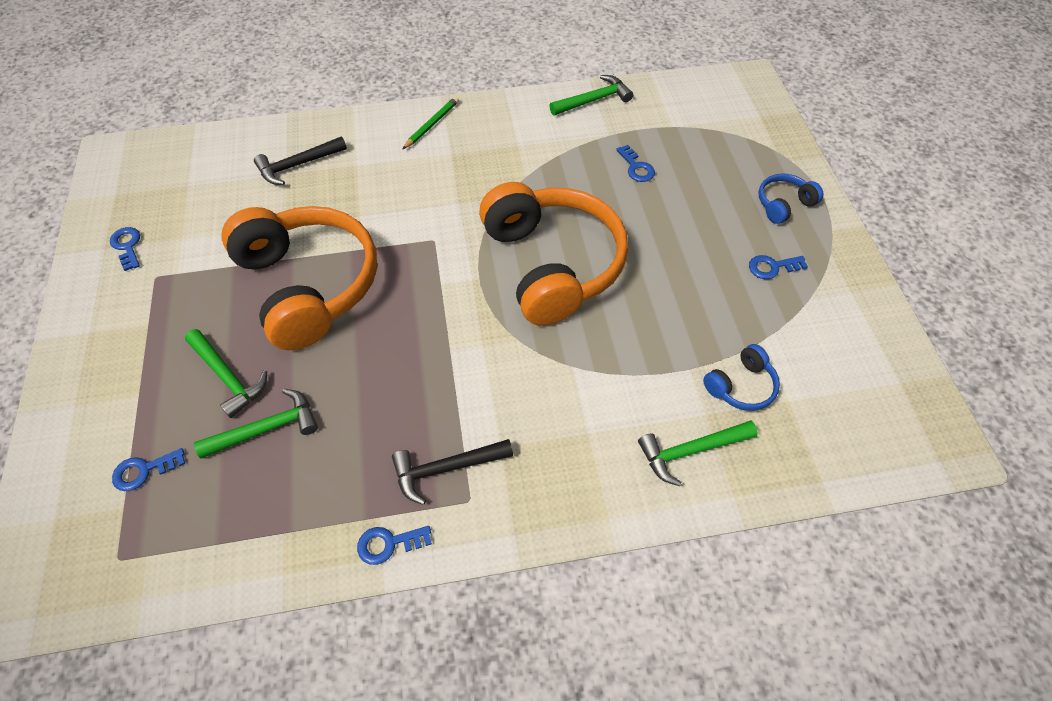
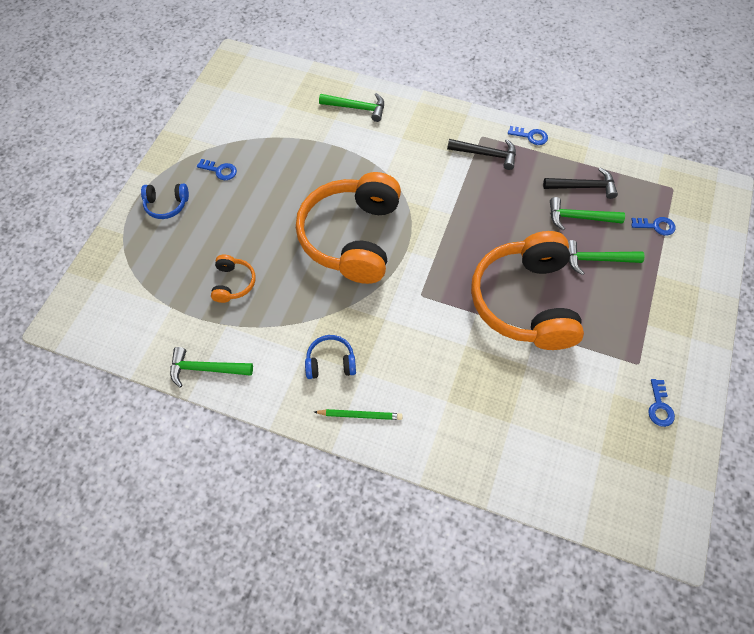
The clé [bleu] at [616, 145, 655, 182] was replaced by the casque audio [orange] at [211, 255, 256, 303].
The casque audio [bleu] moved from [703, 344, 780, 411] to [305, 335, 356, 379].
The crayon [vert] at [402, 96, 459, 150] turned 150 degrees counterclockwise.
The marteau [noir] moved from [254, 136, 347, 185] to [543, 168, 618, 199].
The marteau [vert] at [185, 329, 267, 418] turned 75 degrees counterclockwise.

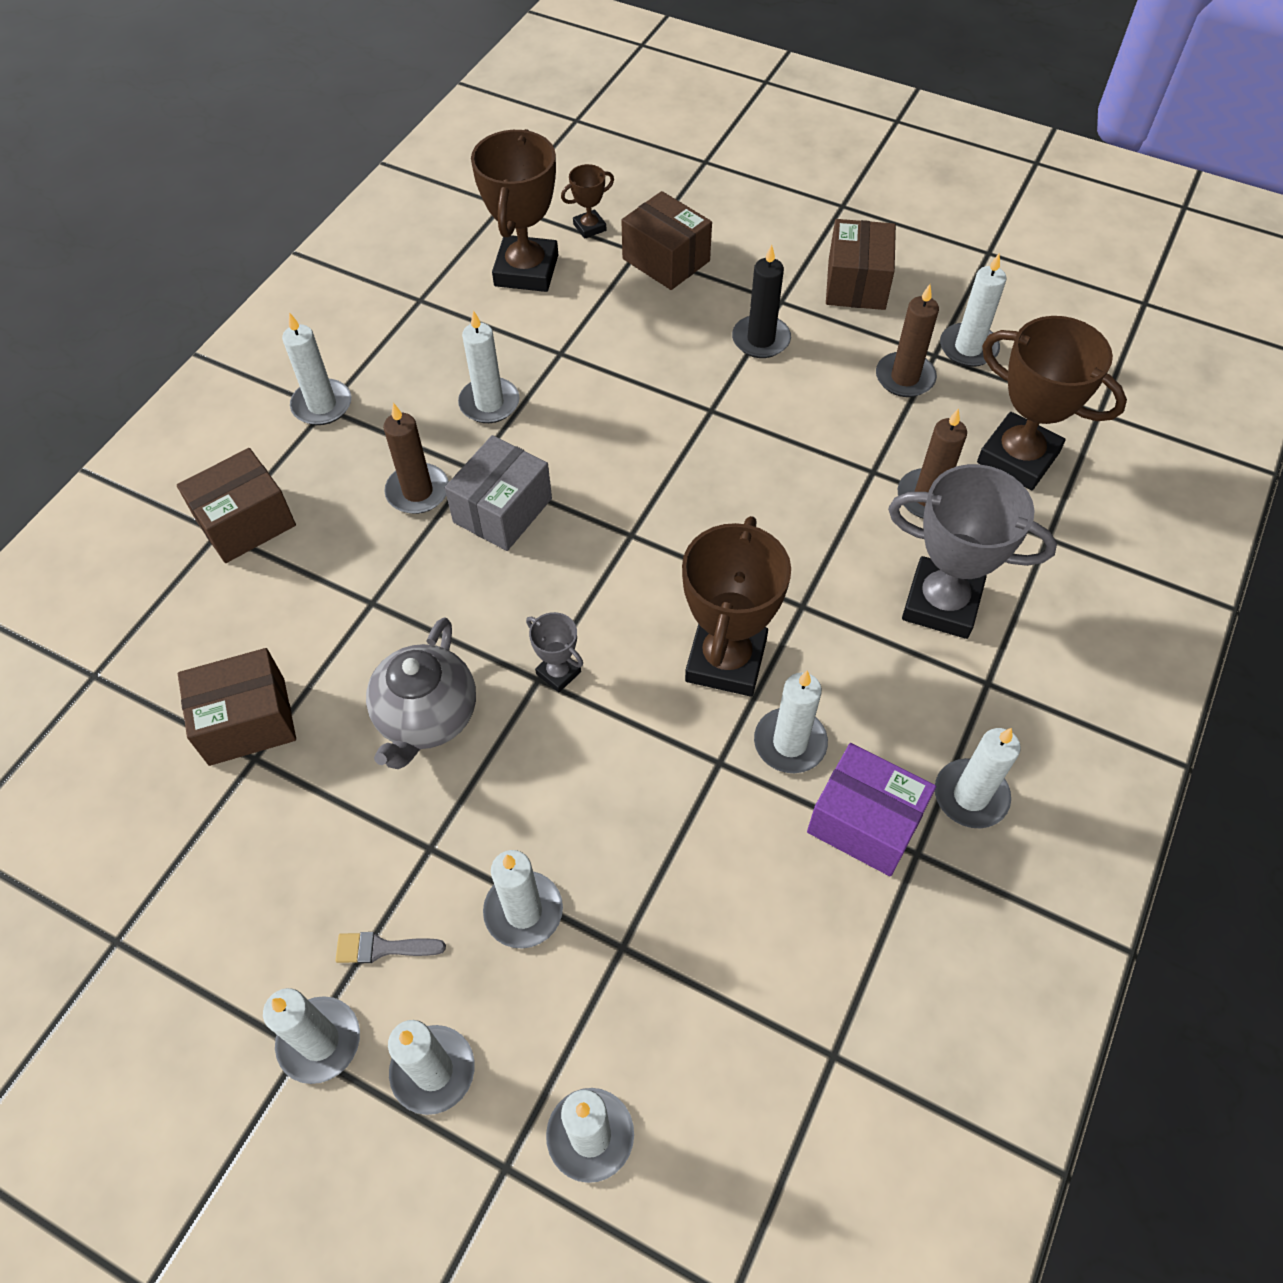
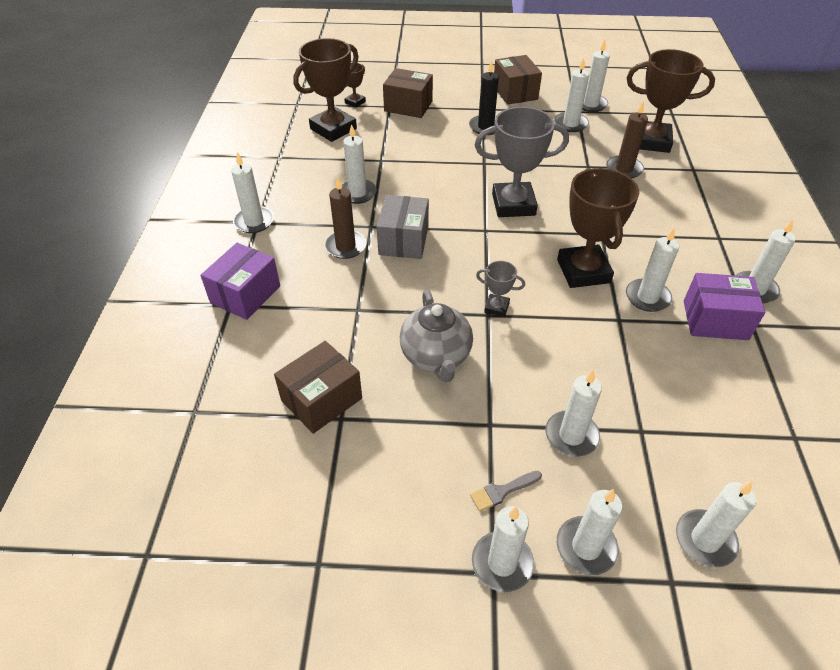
The boîte [marron] at [177, 448, 296, 563] became the boîte [violet] at [200, 243, 280, 320].
The trophée [marron] at [471, 129, 558, 292] turned 60 degrees clockwise.
The trophée [gris] moved from [888, 464, 1057, 639] to [475, 107, 569, 217].
The bougie [marron] at [876, 284, 939, 397] became the bougie [blanc] at [554, 58, 589, 132].

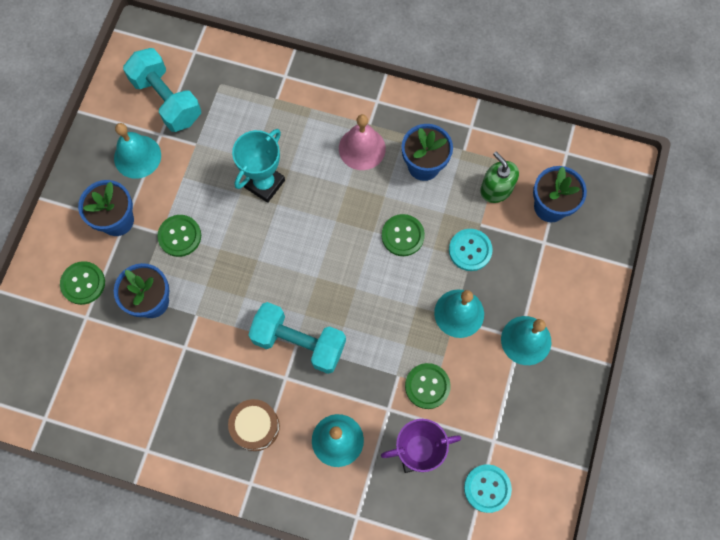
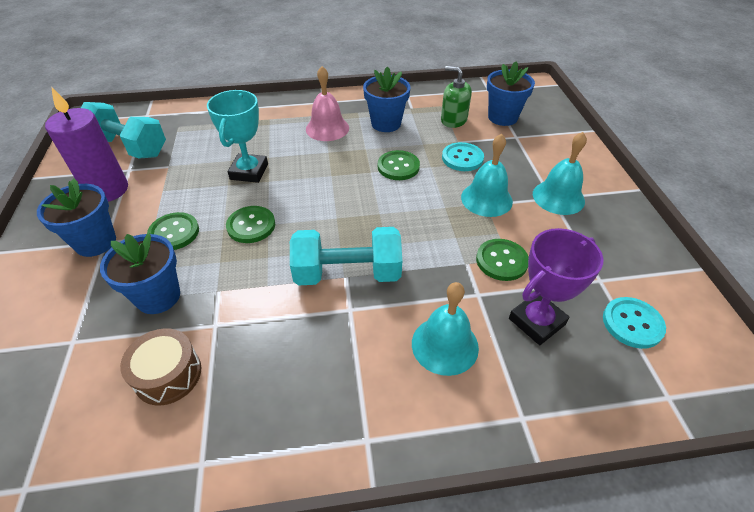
The cloche [turquoise] at [114, 123, 161, 179] was replaced by the bougie [violet] at [45, 87, 128, 202].
The tambour [marron] moved from [228, 399, 280, 451] to [120, 328, 201, 405].
The bouton [vert] moved from [60, 261, 105, 305] to [226, 206, 275, 243].

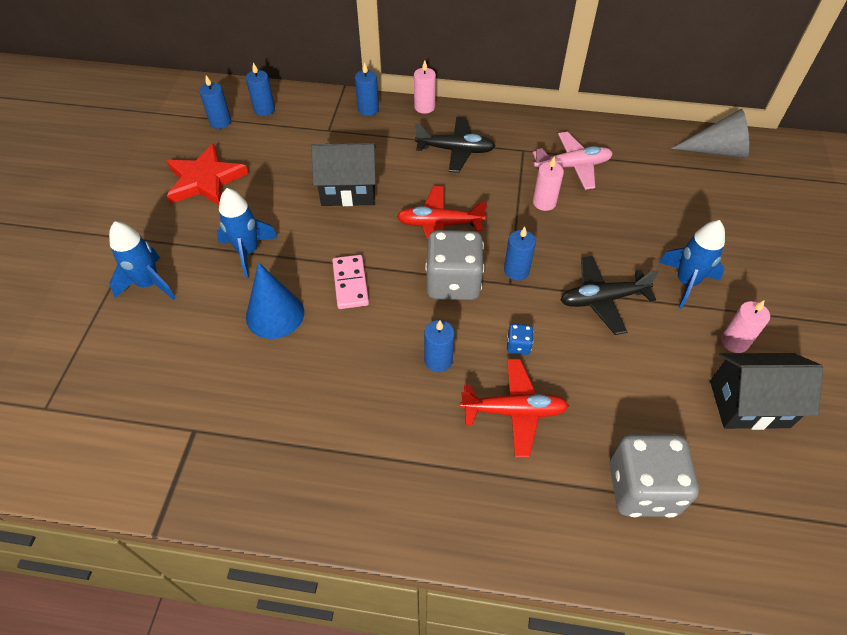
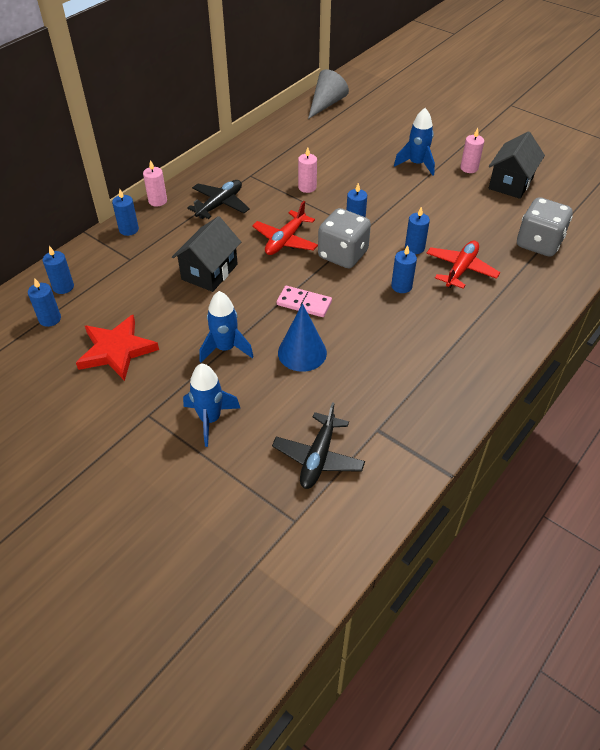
The avion [noir] moved from [561, 256, 659, 335] to [272, 402, 365, 489].
The dé [bleu] at [507, 324, 534, 355] was replaced by the bougie [bleu] at [405, 207, 430, 254].
The avion [rose] at [533, 132, 613, 190] disappeared.

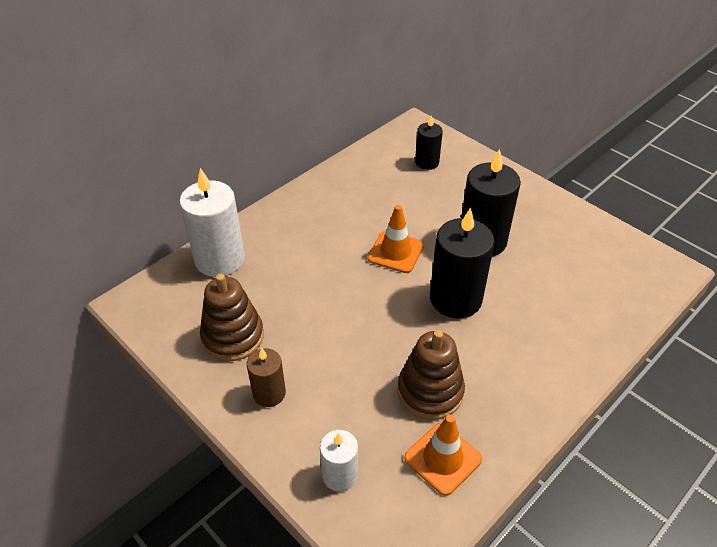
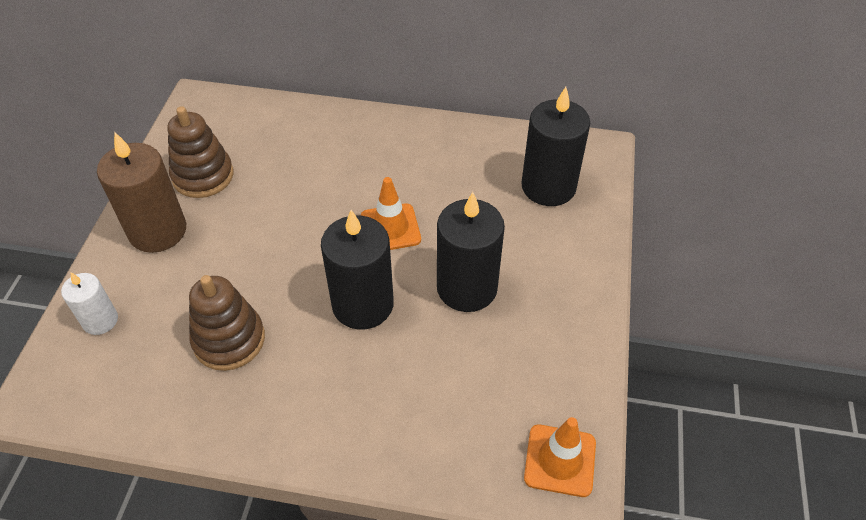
The bougie [marron] at [247, 348, 286, 407] changed to 1.79 times the size.
The bougie [noir] at [415, 115, 443, 170] changed to 1.79 times the size.
The cône de chantier [orange] moved from [404, 414, 482, 496] to [524, 417, 596, 497].
The bougie [blanc] at [179, 168, 245, 277] disappeared.

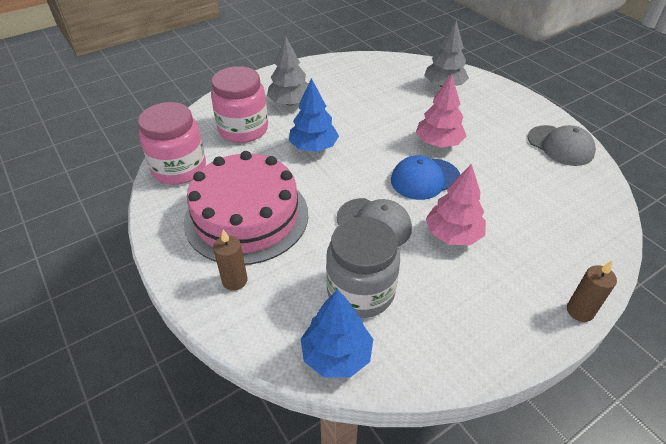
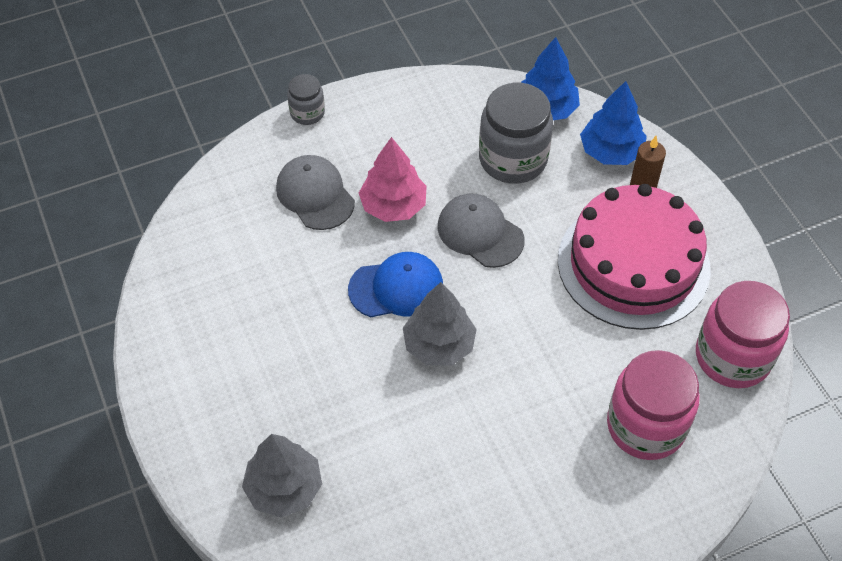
The casquette [gris] moved from [527, 125, 596, 166] to [276, 155, 355, 230].
The bougie [marron] at [567, 261, 617, 322] was replaced by the bocal [gris] at [287, 74, 325, 125].
The arbre [gris] moved from [267, 36, 308, 105] to [403, 282, 477, 366].
The arbre [bleu] moved from [289, 78, 339, 152] to [580, 81, 647, 165].
The arbre [rose] at [416, 74, 467, 147] disappeared.

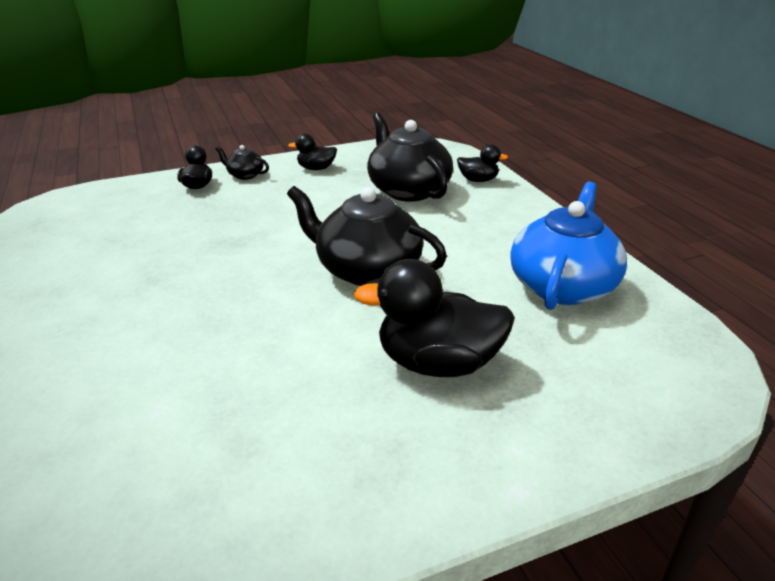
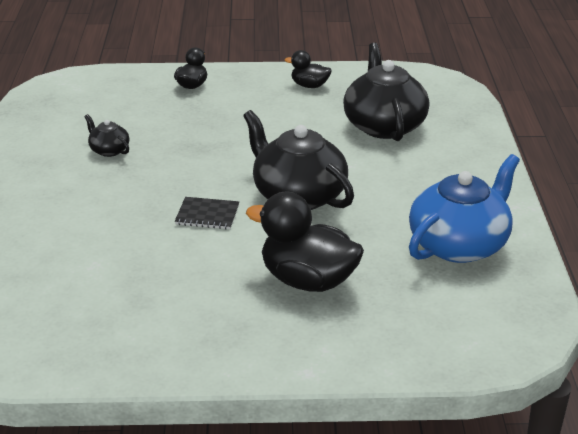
The théière [noir] moved from [215, 145, 269, 180] to [84, 114, 130, 157].
The carnet [noir] at [175, 197, 239, 229] appeared.
The canard [noir] at [457, 144, 508, 182] disappeared.

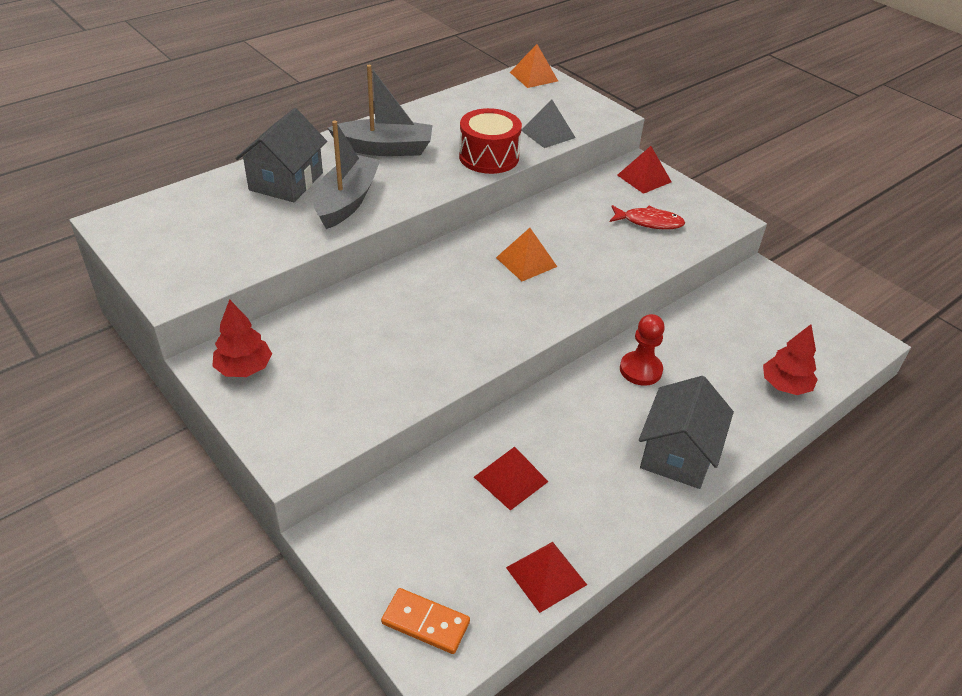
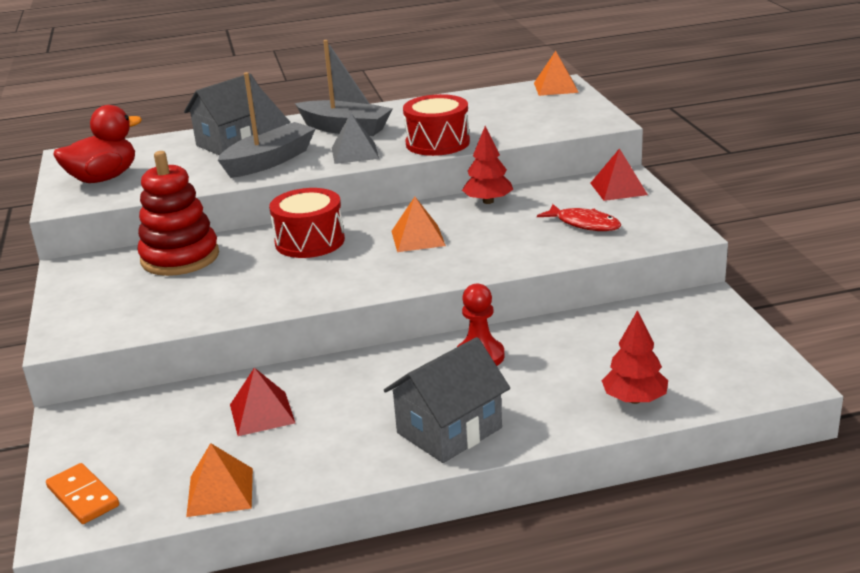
The canard [rouge] at [53, 105, 142, 183] appeared.
The jouet à empiler [rouge] at [137, 151, 219, 276] appeared.
The pyramide [rouge] at [506, 542, 587, 613] became the pyramide [orange] at [186, 443, 253, 517].
The tambour [rouge] at [269, 188, 345, 258] appeared.
The pyramide [gris] moved from [521, 99, 576, 148] to [332, 113, 379, 164].
The arbre [rouge] moved from [212, 299, 272, 377] to [462, 126, 513, 204].

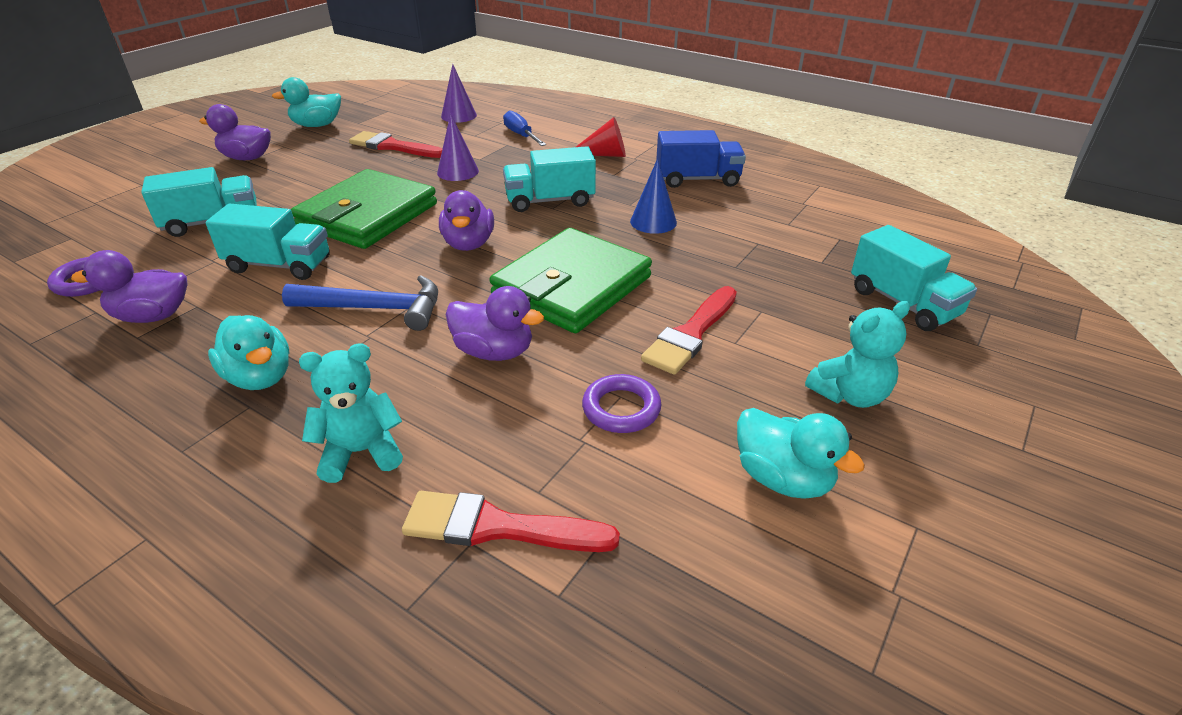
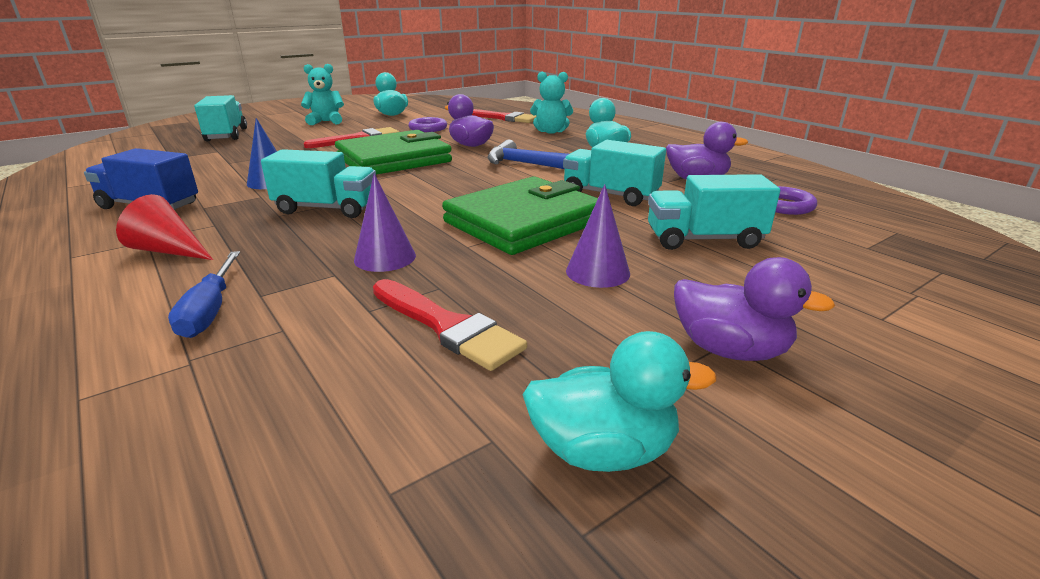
The cône [violet] moved from [441, 64, 477, 123] to [566, 184, 630, 288].
The canard [violet] at [439, 190, 494, 251] disappeared.

